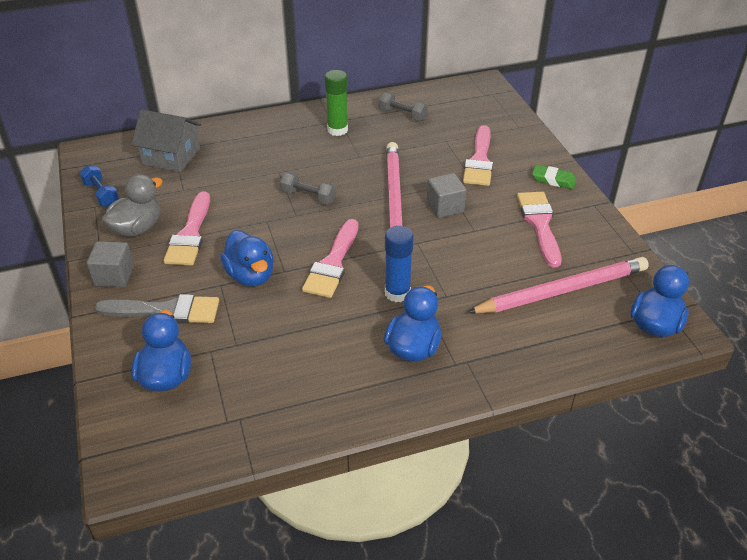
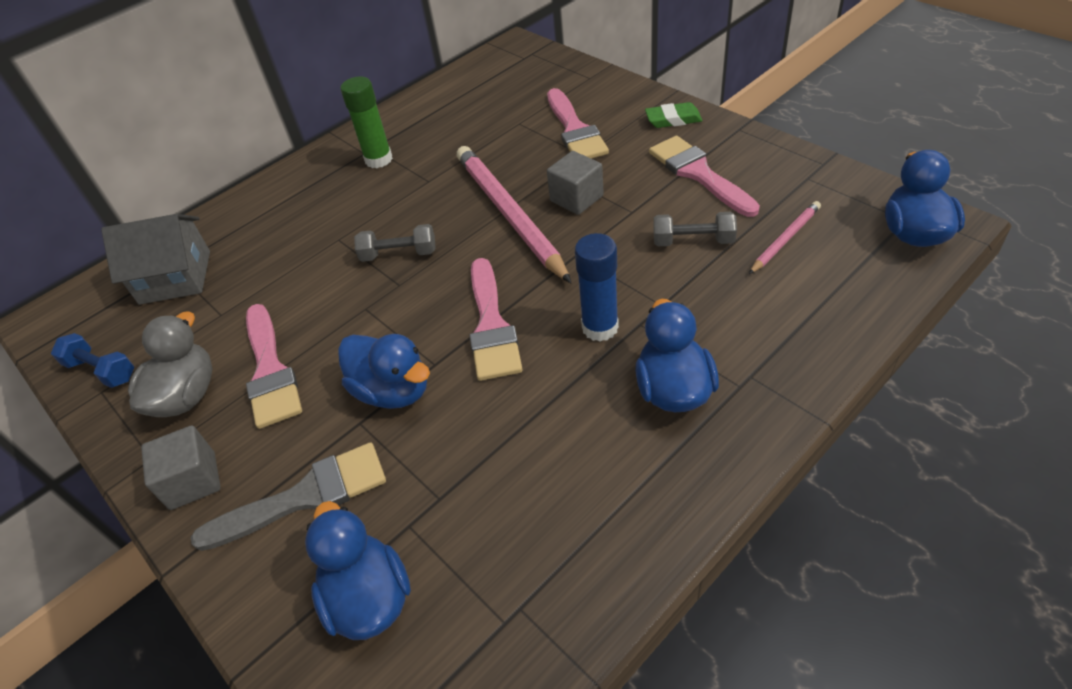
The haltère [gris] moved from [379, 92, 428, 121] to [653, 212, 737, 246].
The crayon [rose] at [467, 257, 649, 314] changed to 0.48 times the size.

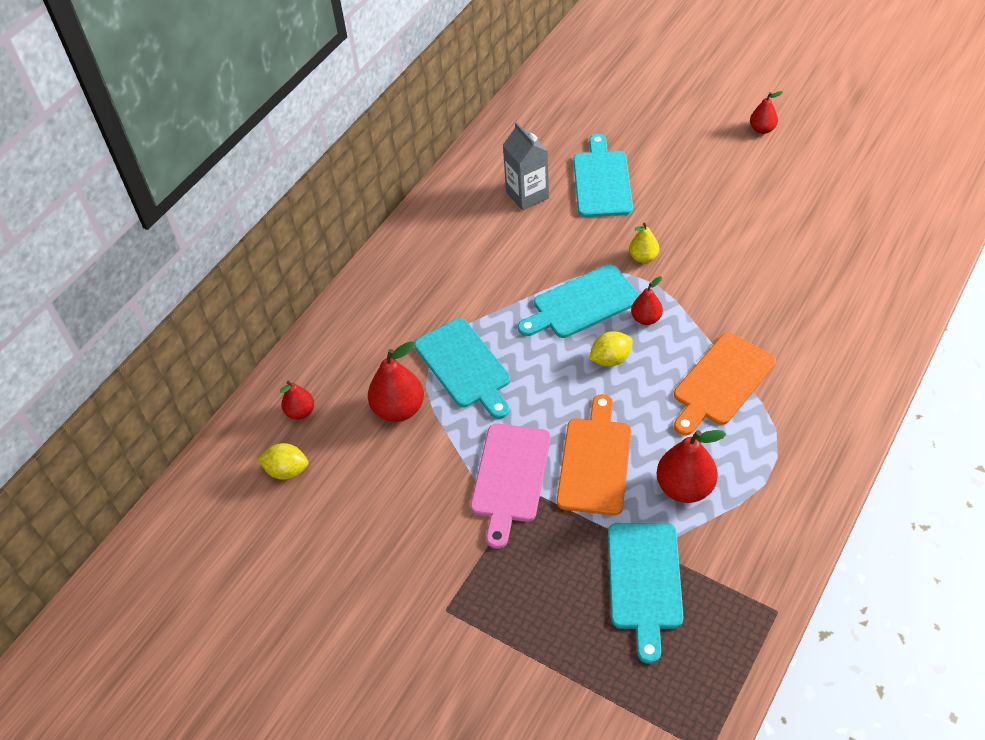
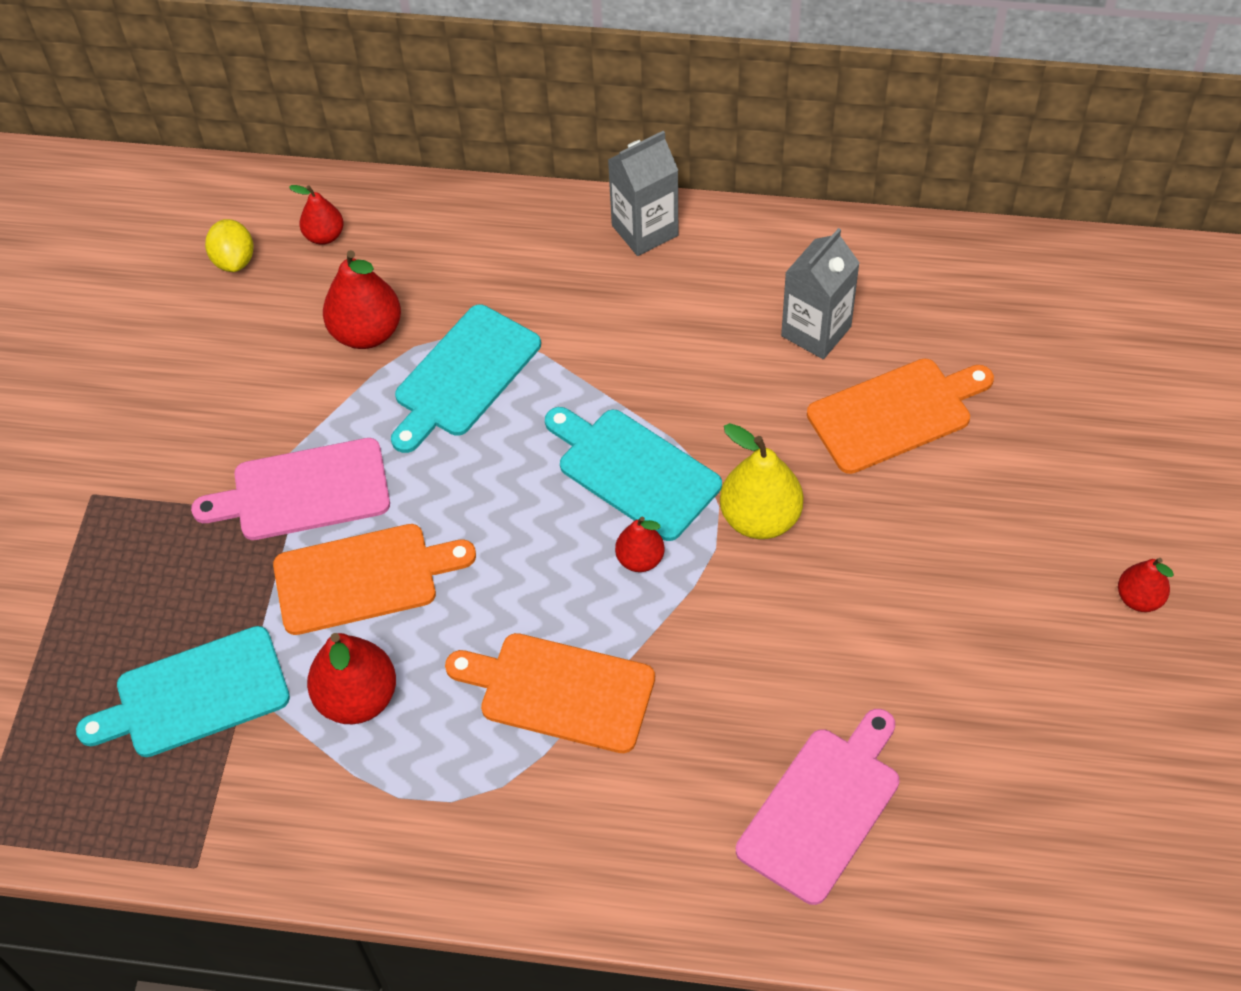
The brique de lait [gris] at [608, 131, 678, 256] appeared.
The poire [jaune] at [629, 223, 659, 263] changed to 1.70 times the size.
The planche à découper [rose] at [736, 709, 900, 905] appeared.
The planche à découper [turquoise] at [573, 134, 633, 217] became the planche à découper [orange] at [807, 358, 994, 474].
The citron [jaune] at [589, 331, 633, 367] disappeared.

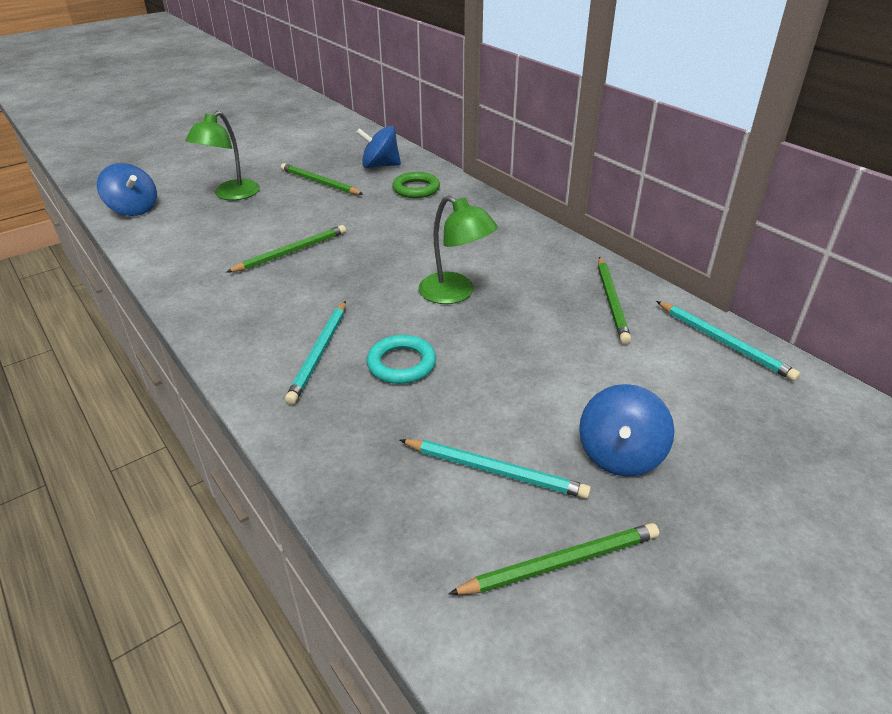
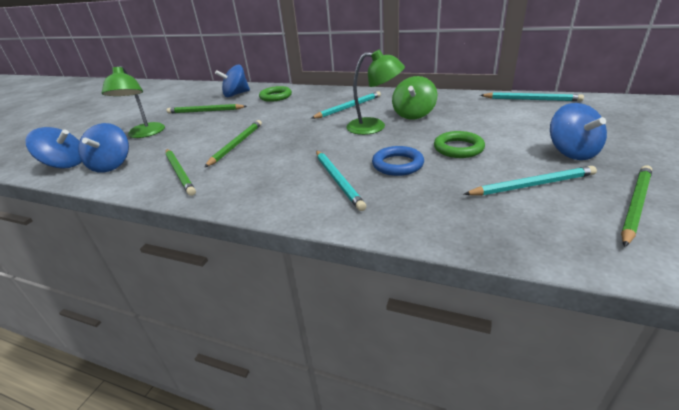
The toupie [bleu] at [78, 123, 129, 173] appeared.
The crayon [vert] moved from [598, 257, 631, 344] to [166, 149, 196, 196].
The crayon [turquoise] at [311, 91, 381, 119] appeared.
The anneau [turquoise] at [367, 335, 436, 384] became the anneau [bleu] at [372, 146, 424, 176].
The toupie [vert] at [392, 76, 437, 120] appeared.
The anneau [vert] at [434, 131, 485, 158] appeared.

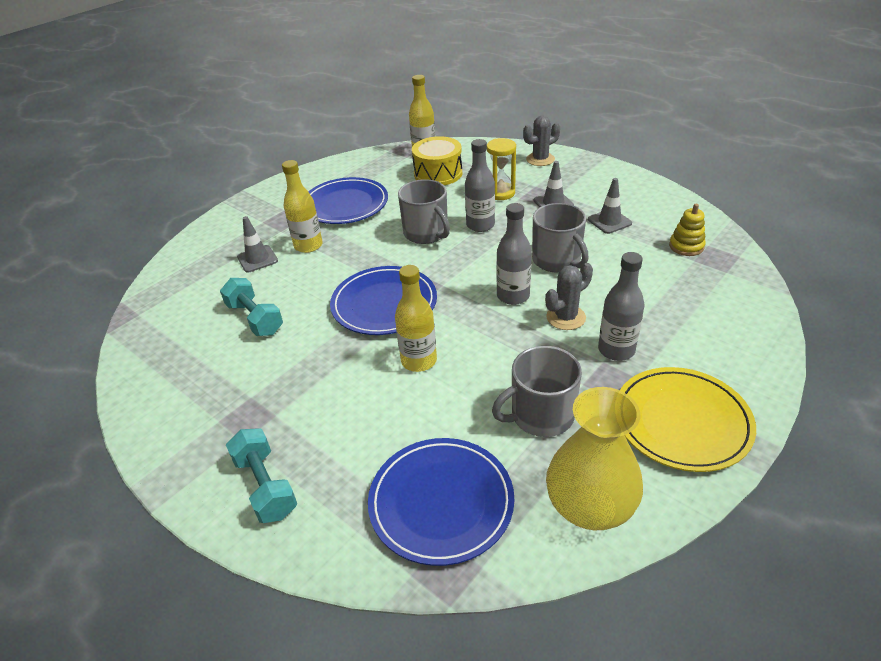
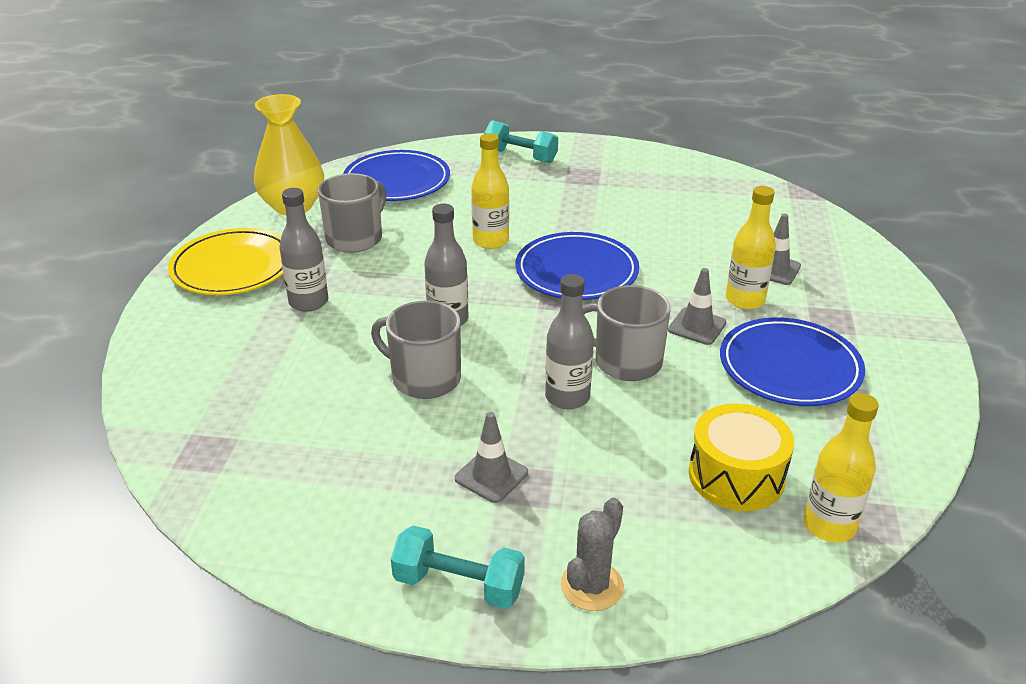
The haltère [turquoise] moved from [220, 278, 283, 336] to [391, 525, 525, 609].
The cône de chantier [gris] moved from [588, 178, 632, 234] to [668, 268, 726, 345].
The sablier [jaune] at [487, 138, 516, 200] disappeared.
The cactus [gris] at [545, 263, 593, 330] disappeared.
The jouet à empiler [jaune] at [669, 204, 706, 256] disappeared.

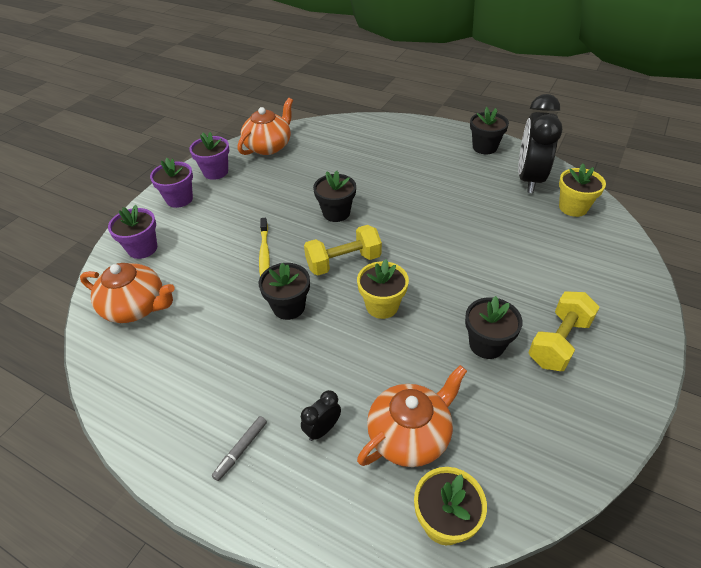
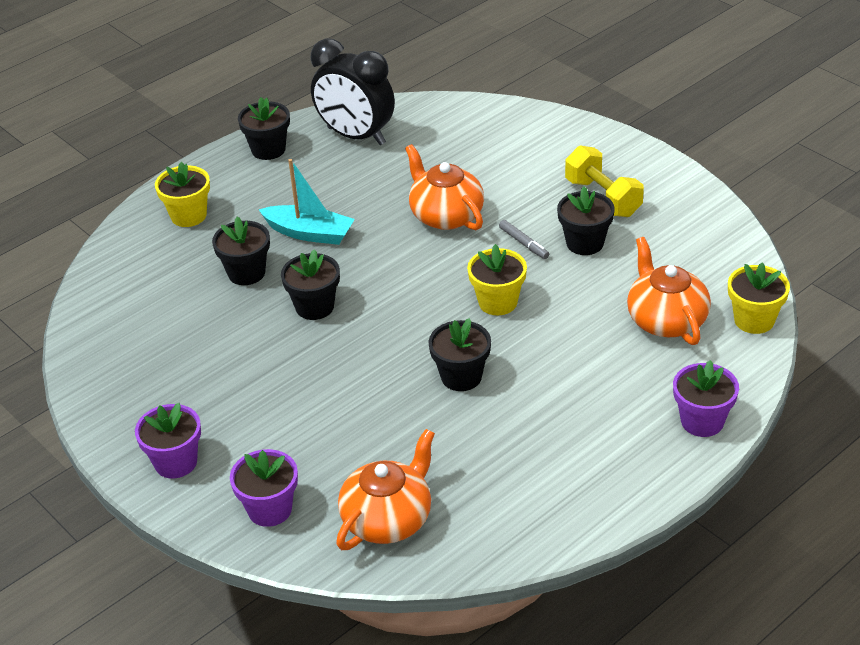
The pot de fleurs [jaune] moved from [559, 164, 606, 217] to [155, 162, 210, 227].
The pot de fleurs [noir] at [212, 216, 270, 285] appeared.
The bateau [turquoise] at [259, 159, 355, 245] appeared.
The théière [orange] moved from [238, 98, 293, 155] to [405, 144, 484, 230].
The feutre [gris] moved from [212, 416, 267, 481] to [499, 220, 549, 259].
The pot de fleurs [violet] moved from [189, 132, 230, 180] to [673, 360, 739, 437].
The brosse à dents [jaune] at [259, 218, 270, 276] disappeared.
The réveil [noir] at [301, 390, 341, 441] disappeared.
The haltère [jaune] at [304, 225, 382, 276] disappeared.

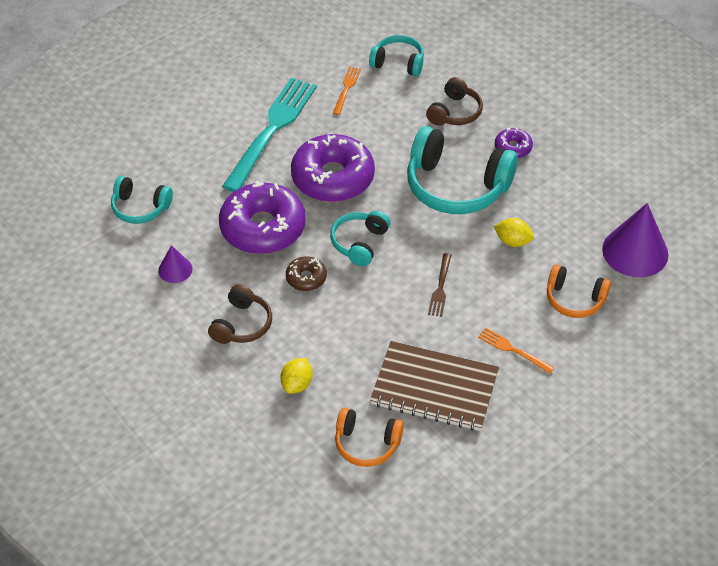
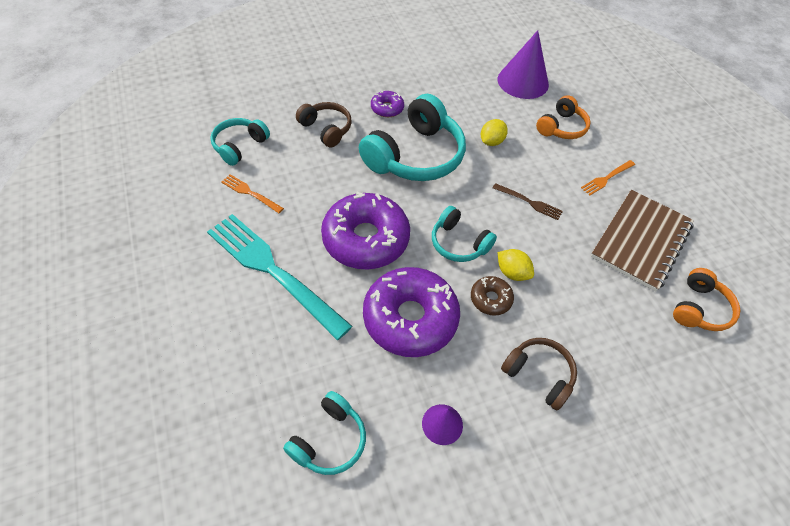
The citron [jaune] moved from [280, 358, 313, 394] to [498, 249, 534, 281].

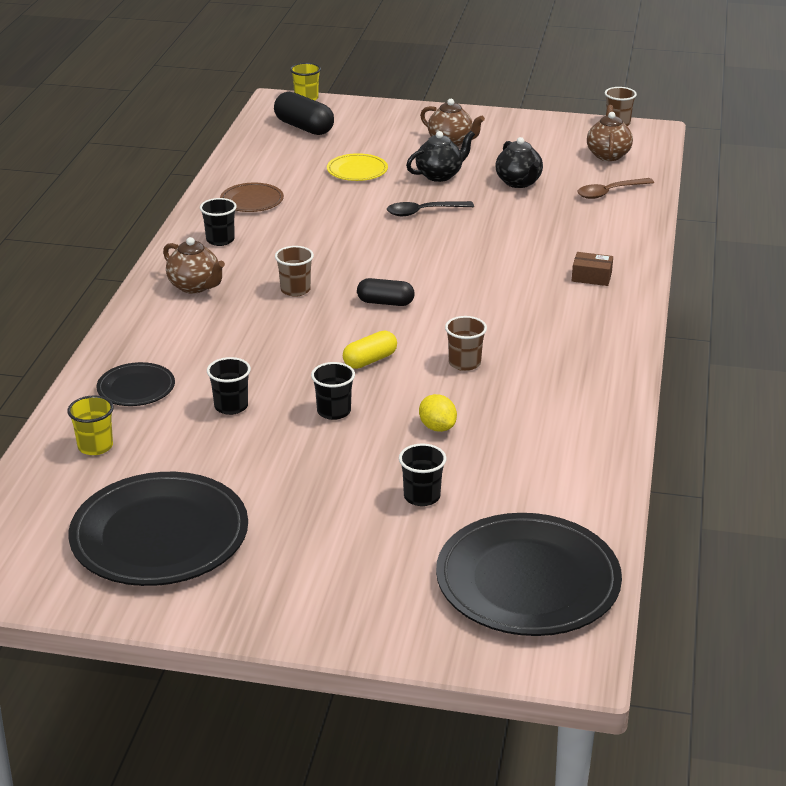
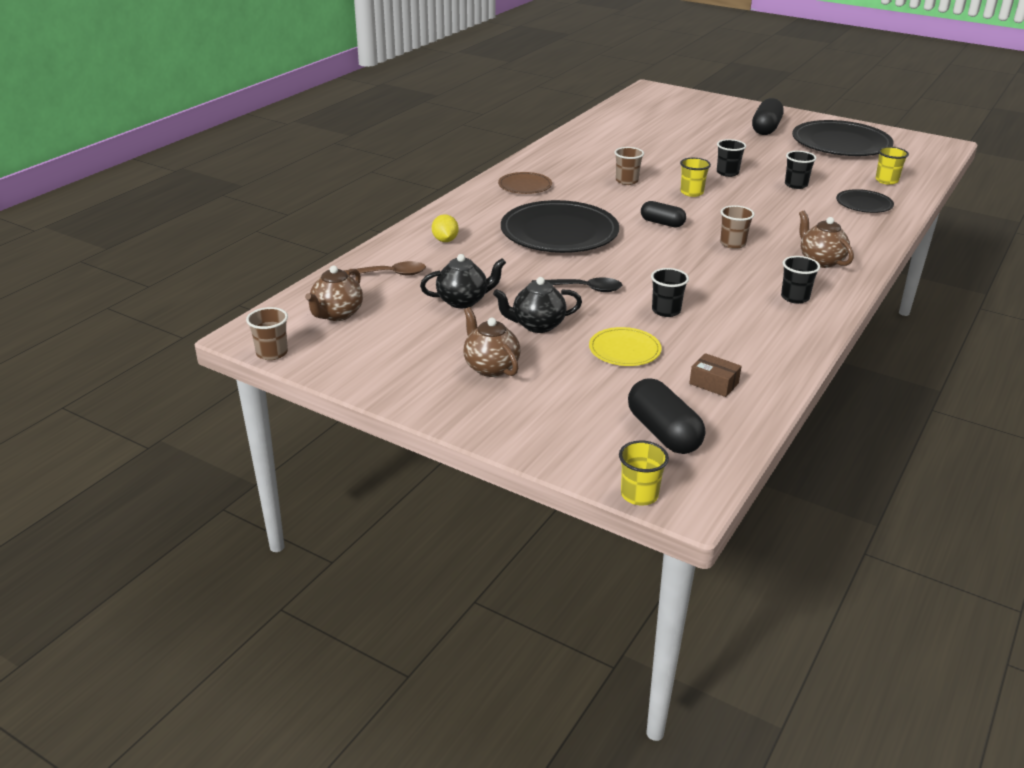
The théière [noir] at [495, 137, 543, 188] turned 75 degrees clockwise.
The citron [jaune] moved from [419, 394, 457, 432] to [432, 214, 459, 242].
The assiette [marron] moved from [220, 183, 284, 212] to [498, 172, 552, 194].
The assiette [noir] moved from [436, 513, 622, 636] to [501, 200, 619, 253].
The gobelet [noir] moved from [399, 444, 446, 506] to [651, 268, 689, 317].
The gélule [jaune] at [343, 331, 397, 369] was replaced by the gobelet [jaune] at [680, 158, 711, 197].
The boîte [marron] moved from [572, 252, 613, 286] to [689, 353, 742, 397].
The gélule [noir] at [752, 98, 784, 135] appeared.

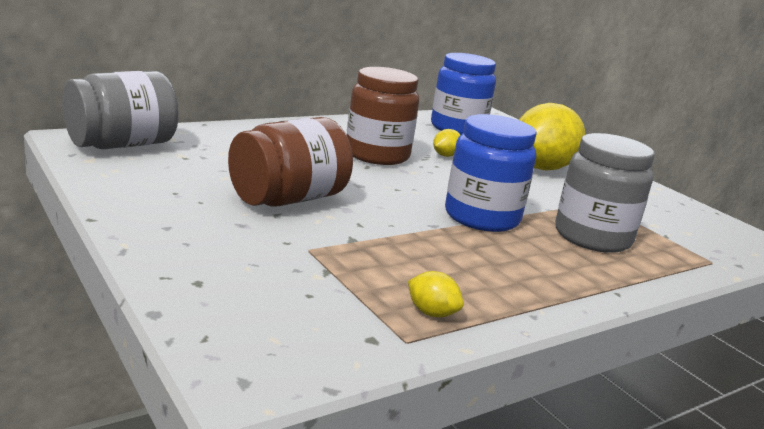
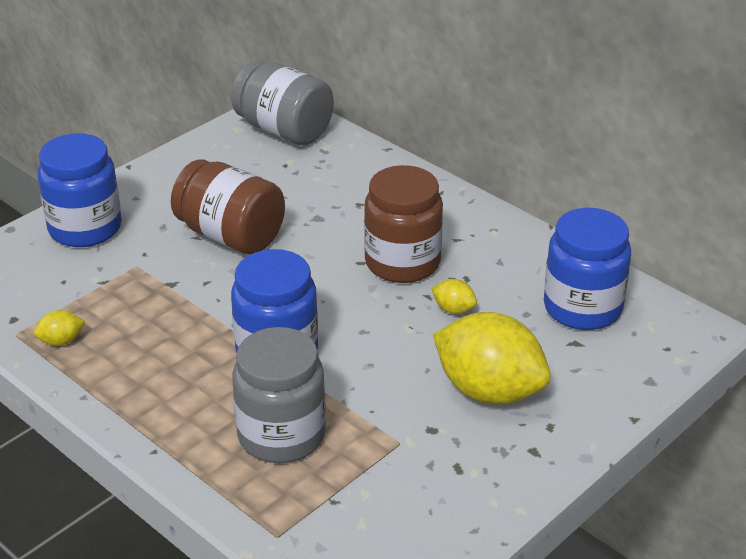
The citron [jaune] at [408, 271, 464, 317] turned 45 degrees clockwise.
The bocal [bleu] at [38, 133, 122, 247] appeared.

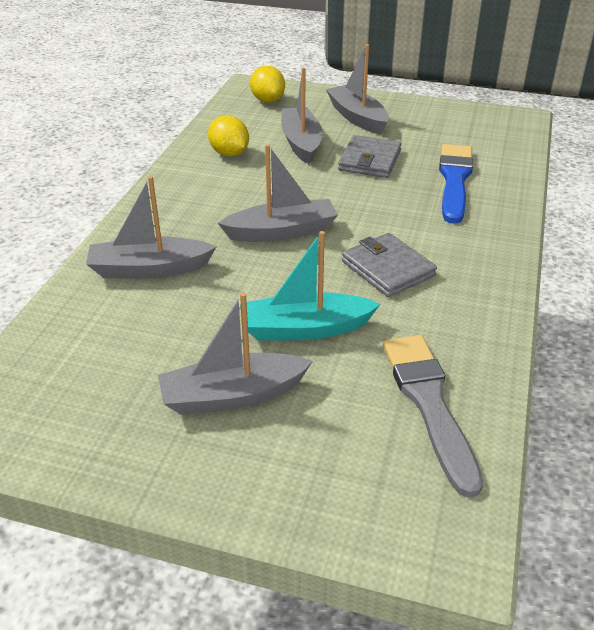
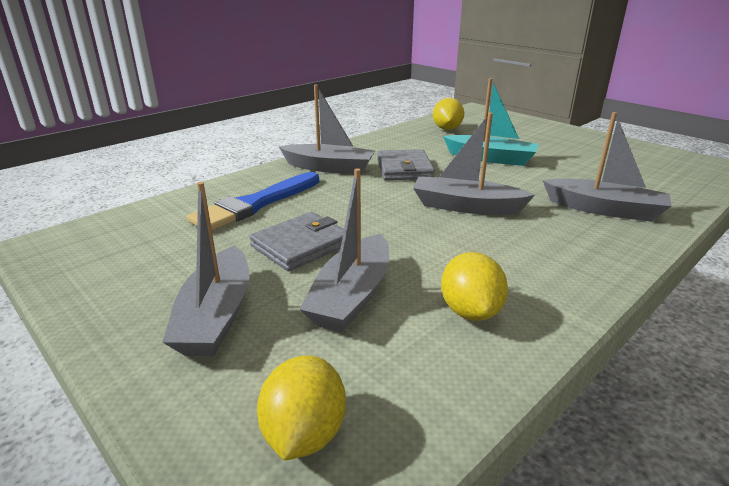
The bateau [gris] moved from [158, 292, 313, 415] to [278, 85, 375, 174].
The pinceau [gris] at [383, 335, 483, 498] was replaced by the citron [jaune] at [433, 98, 464, 130].

